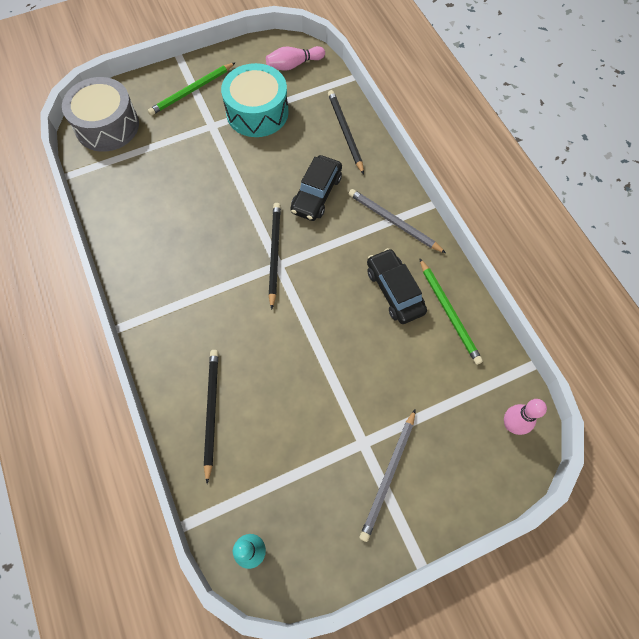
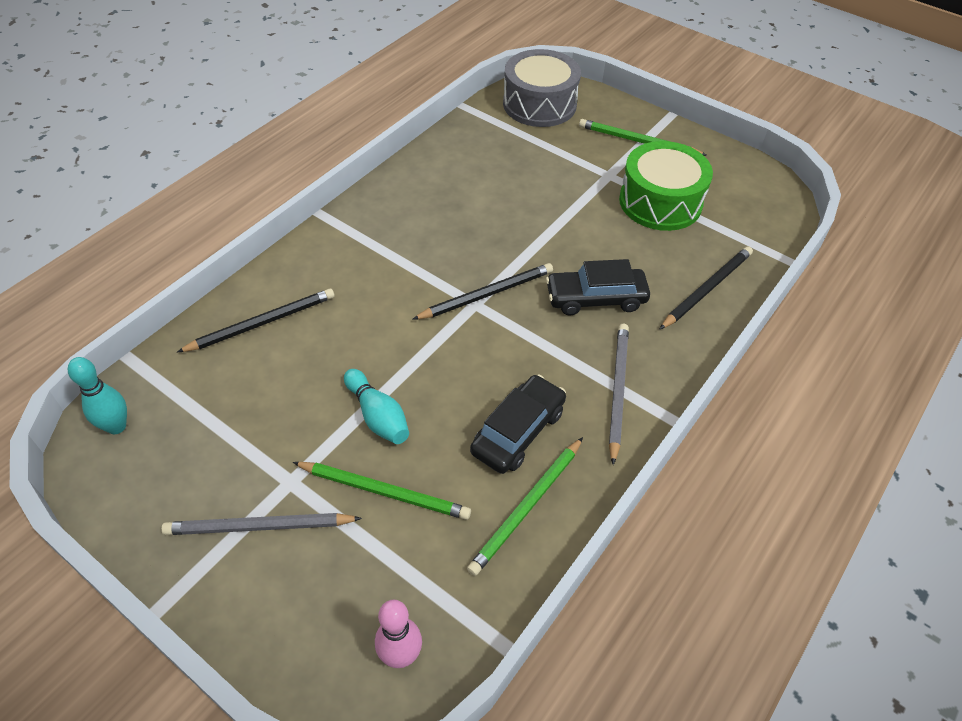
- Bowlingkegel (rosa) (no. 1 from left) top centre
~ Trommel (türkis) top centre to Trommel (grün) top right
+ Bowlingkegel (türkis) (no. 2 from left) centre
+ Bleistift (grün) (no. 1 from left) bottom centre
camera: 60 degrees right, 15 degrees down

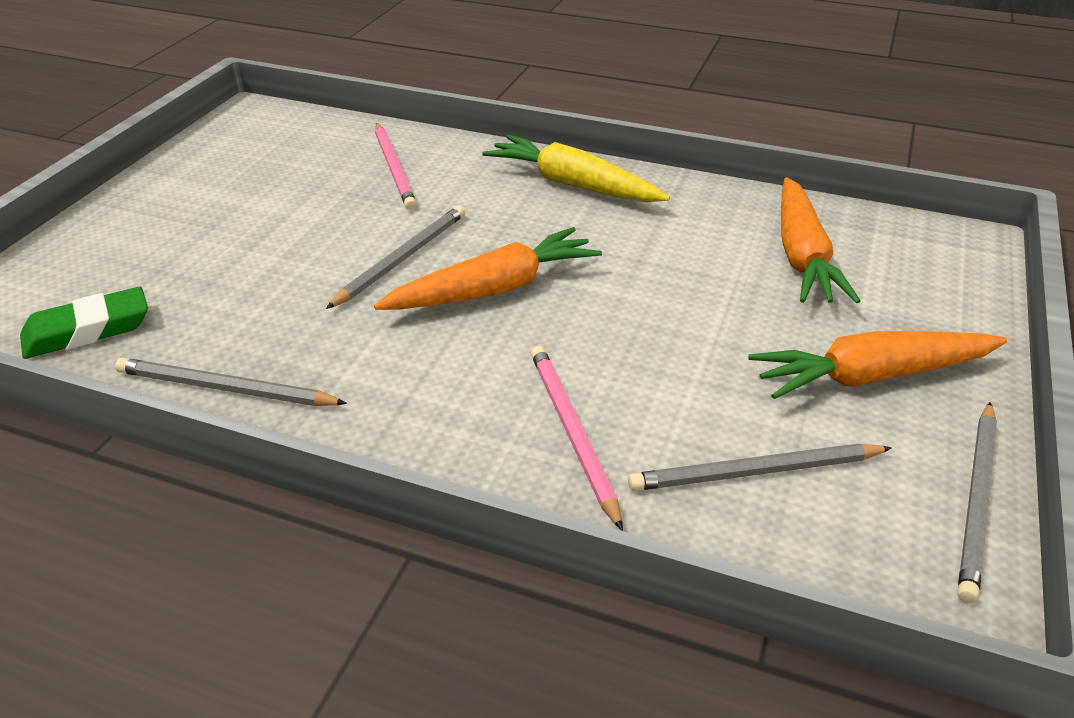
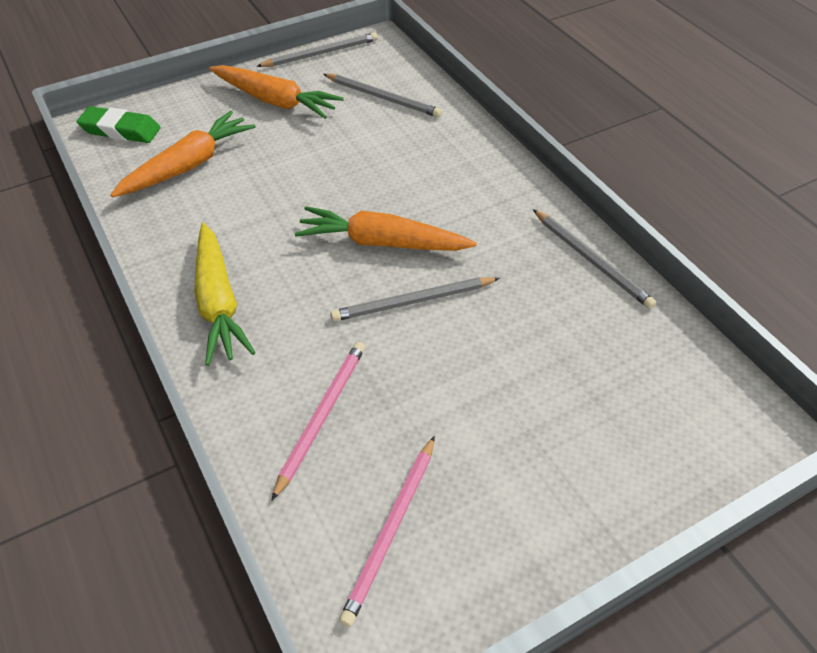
~ Radiergummi (grün) middle left to top left
~ Bleistift (rosa) (no. 2 from left) centre to bottom centre
camera: 140 degrees left, 10 degrees up

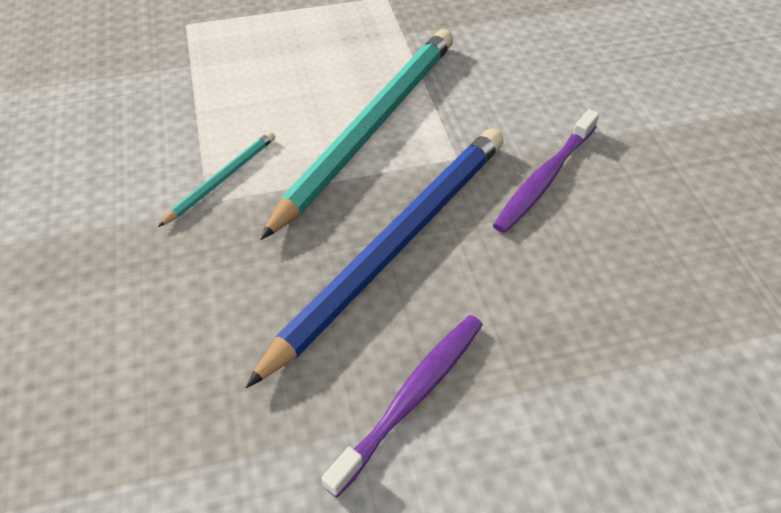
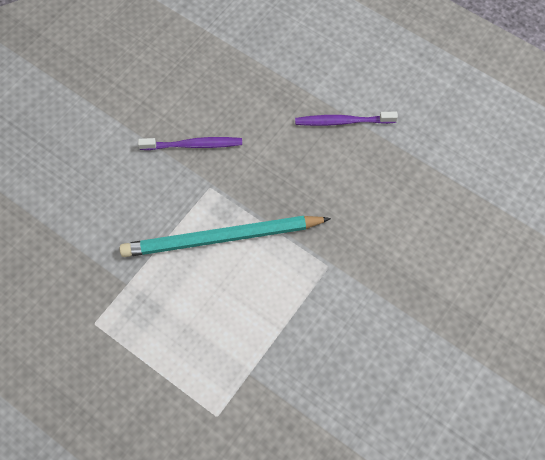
- Bleistift (blau) centre
- Bleistift (türkis) (no. 1 from left) middle left
camera: 130 degrees left, 15 degrees up

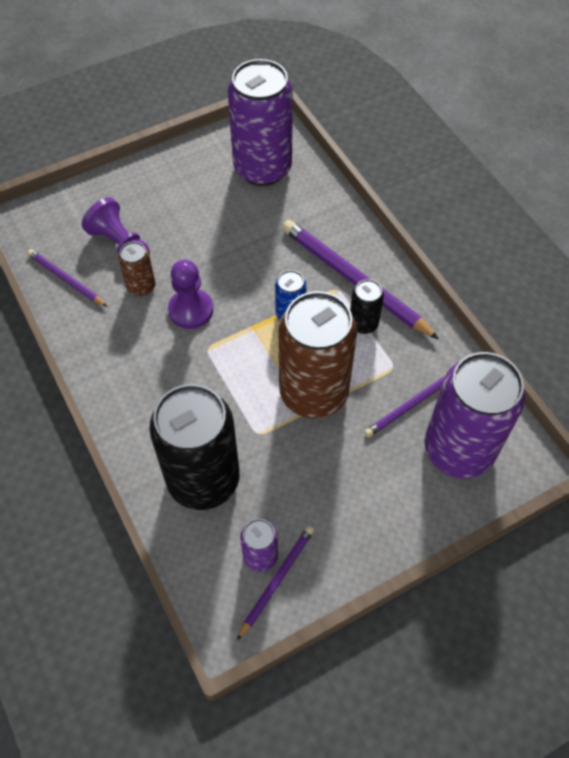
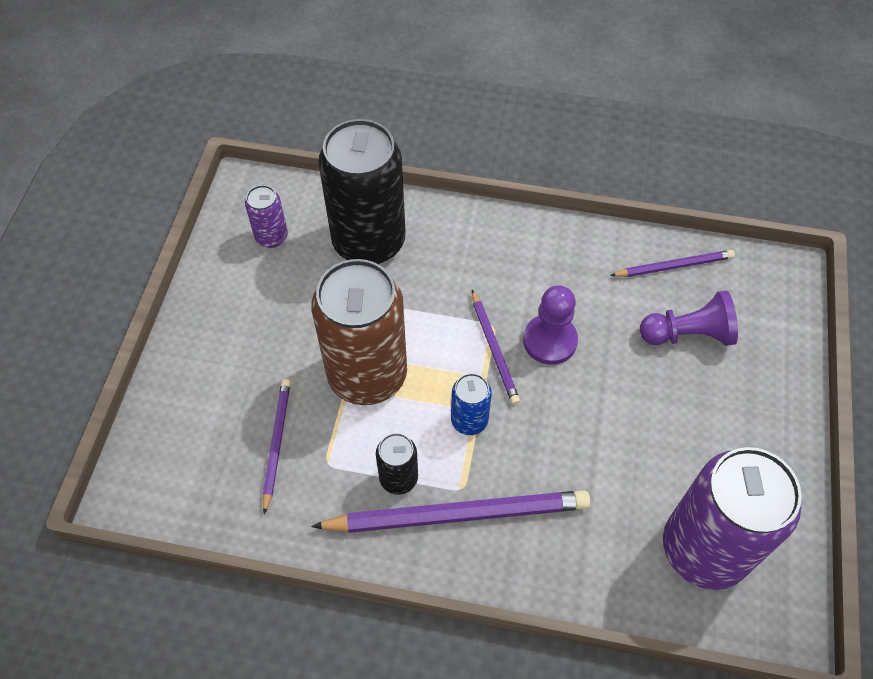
- Dose (braun) (no. 1 from left) middle left
- Dose (lila) (no. 3 from left) middle right
~ Bleistift (lila) (no. 2 from left in the first image) bottom centre to Bleistift (lila) (no. 3 from left) centre
camera: 130 degrees right, 0 degrees up

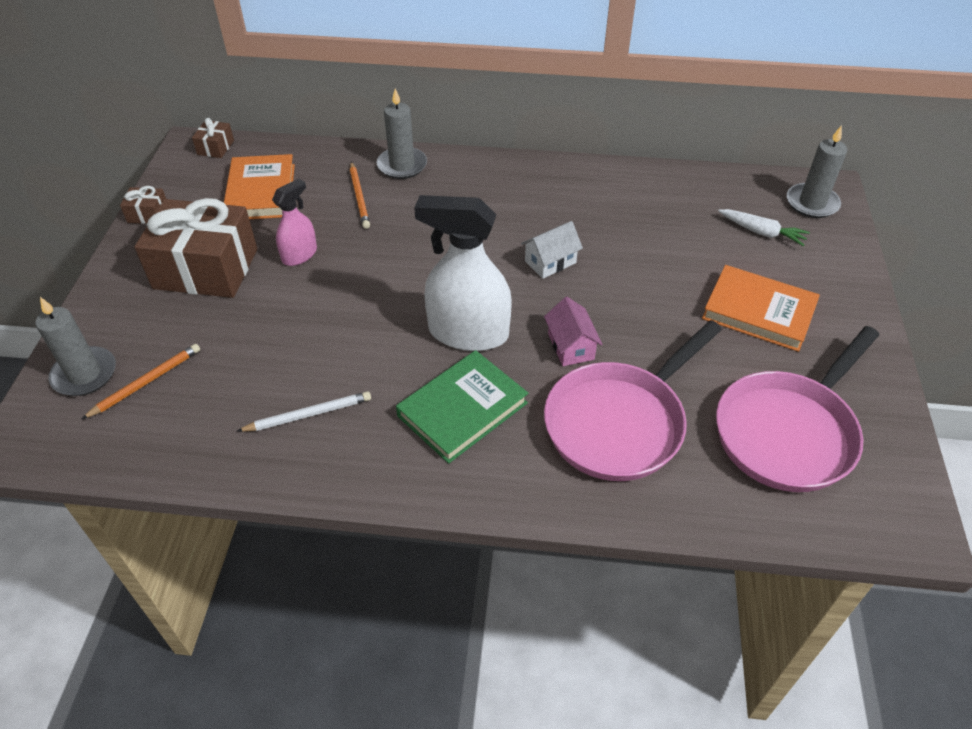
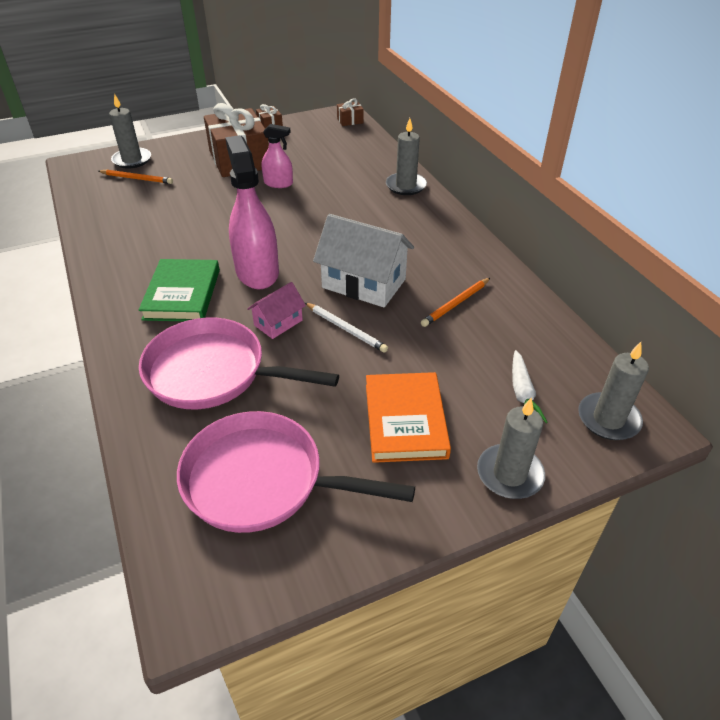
- Buch (orange) (no. 1 from left) top left
~ Bleistift (orange) (no. 2 from left) top centre to centre
~ Sprühflasche (weiß) centre to Sprühflasche (rosa) (no. 1 from left) top centre
~ Haus (weiß) centre = centre x1.87
~ Buch (grün) centre = middle left 75 degrees clockwise
~ Bleistift (weiß) middle left to centre
+ Kerze (grau) (no. 3 from left) middle right
camera: 60 degrees right, 5 degrees down

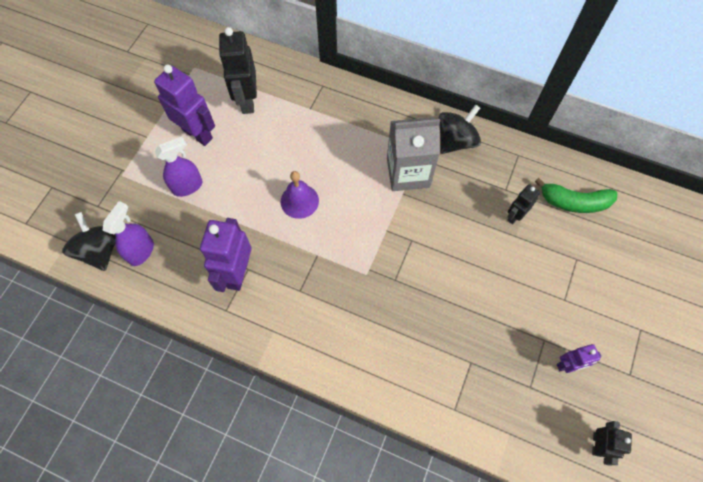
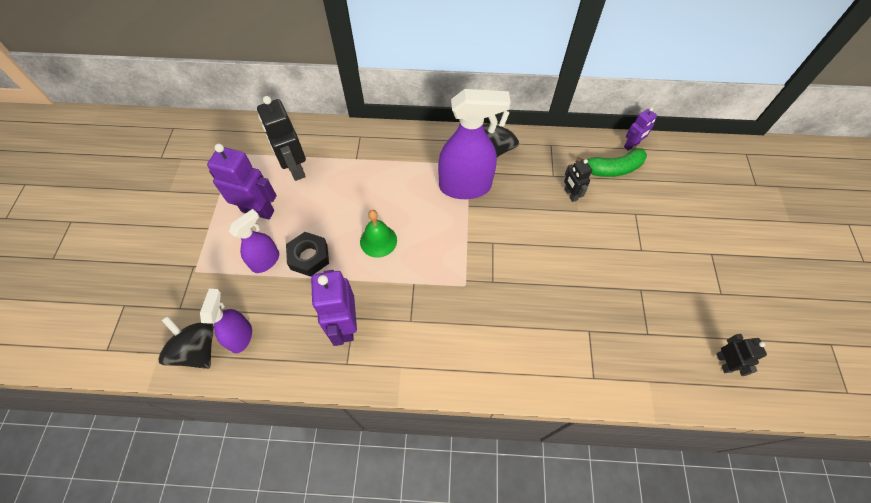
~ Getränkekarton (grau) top centre to Sprühflasche (lila) (no. 3 from left) top centre
~ Glocke (lila) centre to Glocke (grün) centre
~ Roboter (schwarz) (no. 2 from left) middle right = centre 45 degrees counterclockwise
~ Roboter (lila) (no. 3 from left) bottom right to top right
+ Sechskantmutter (schwarz) centre
camera: 20 degrees left, 5 degrees down

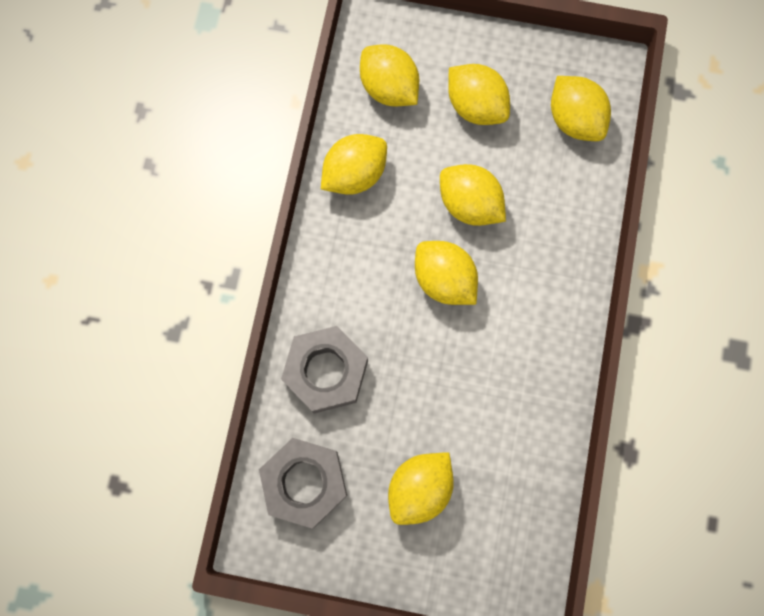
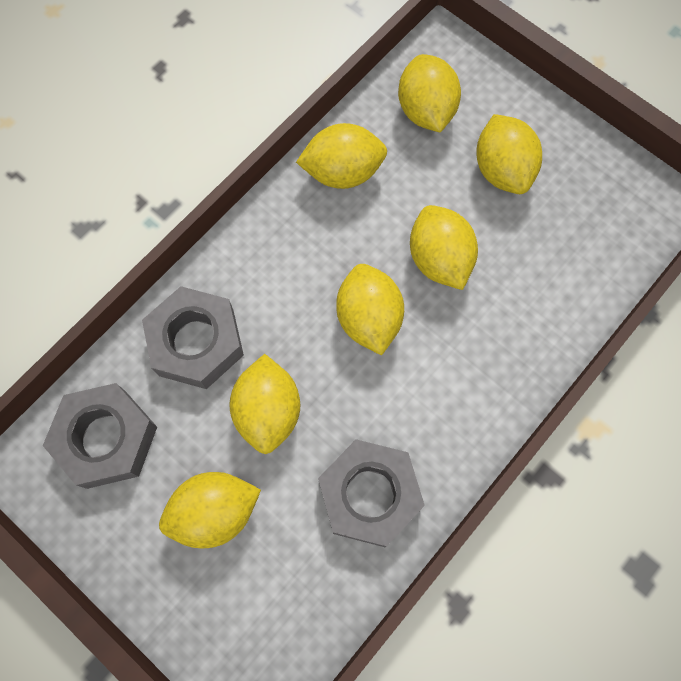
~ Zitrone (gelb) (no. 7 from left in the first image) top right to Zitrone (gelb) (no. 2 from left) centre
+ Sechskantmutter (grau) (no. 3 from left) bottom centre
camera: 30 degrees right, 5 degrees down

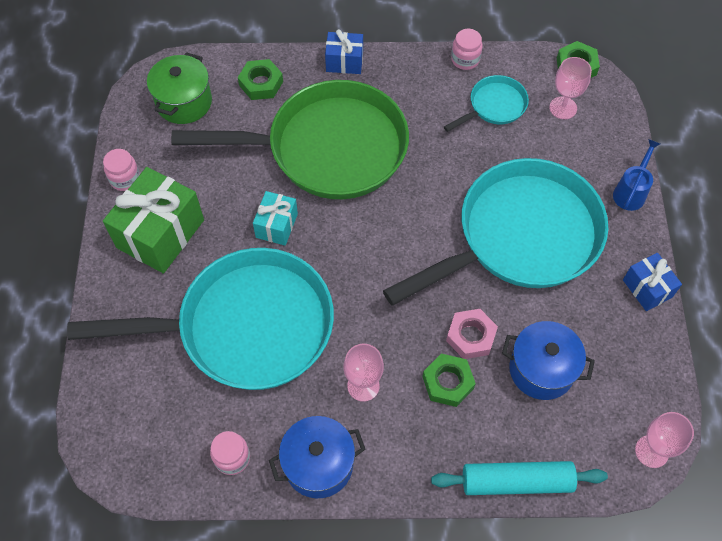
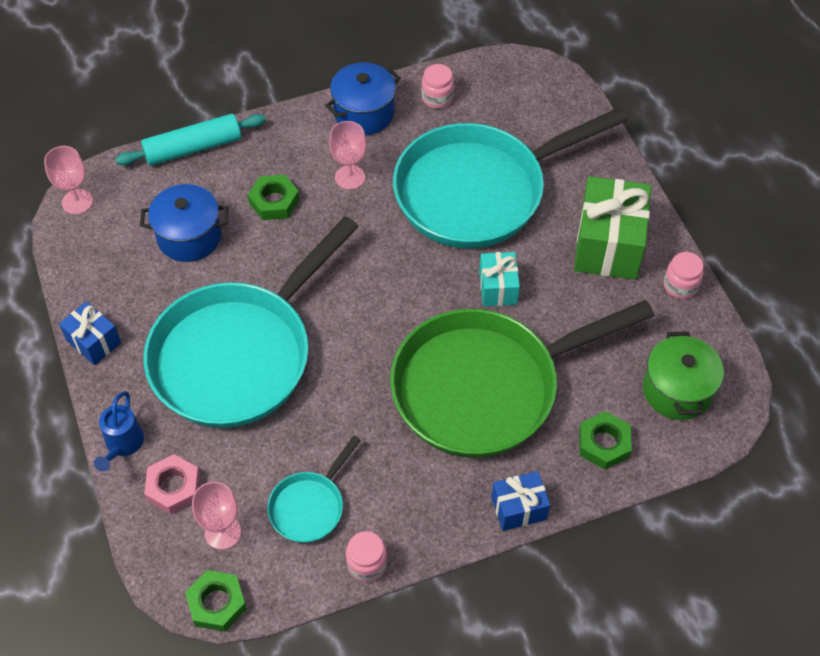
~ Sechskantmutter (rosa) centre to bottom left
camera: 160 degrees right, 5 degrees down

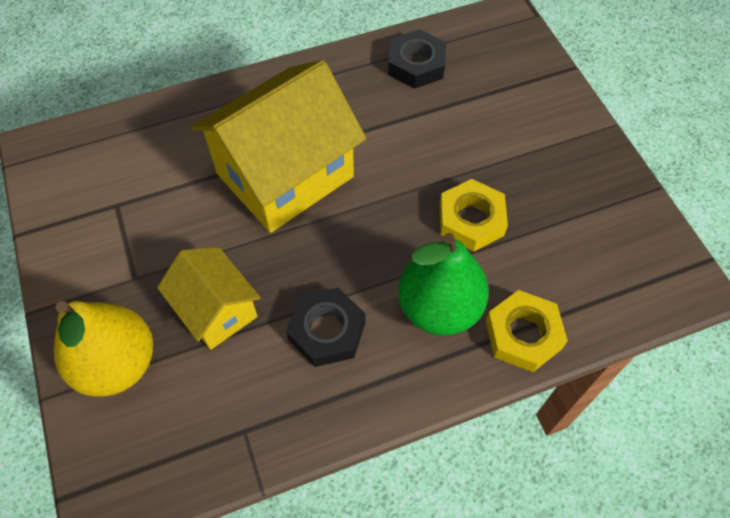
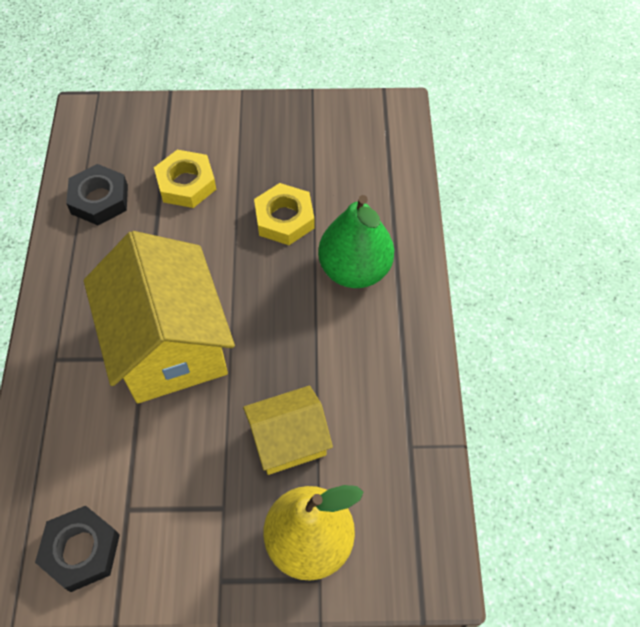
~ Sechskantmutter (schwarz) (no. 1 from left) centre to bottom left
~ Sechskantmutter (gelb) (no. 2 from left in the first image) middle right to Sechskantmutter (gelb) (no. 1 from left) top left
camera: 70 degrees left, 0 degrees up

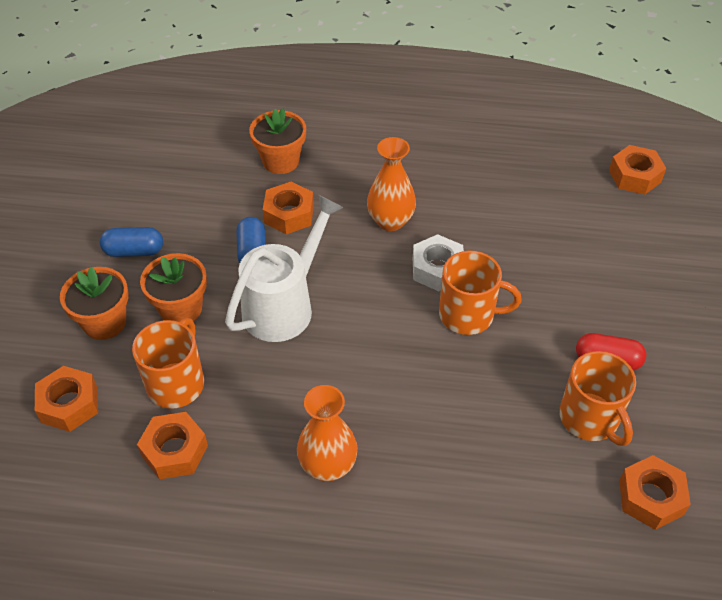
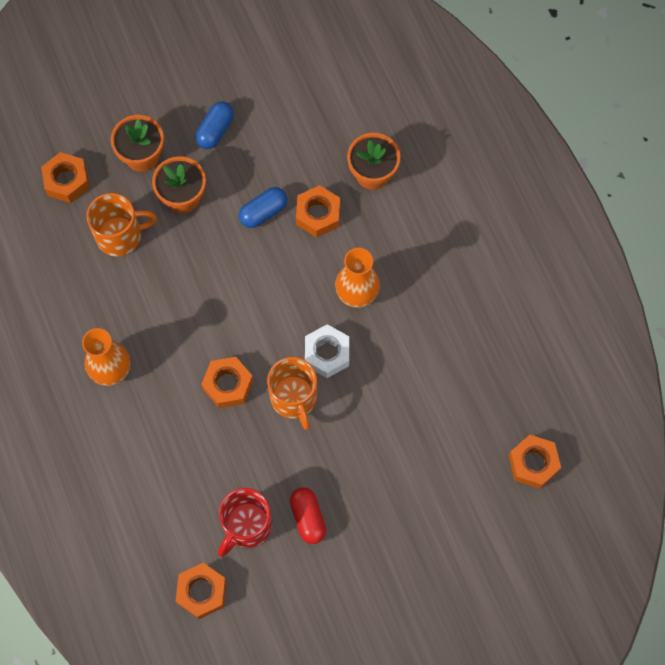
- Gießkanne (weiß) centre
~ Kapsel (blau) (no. 1 from left) middle left = top left 60 degrees clockwise
~ Tasse (orange) (no. 3 from left) middle right to Tasse (rot) bottom centre
~ Sechskantmutter (orange) (no. 2 from left in the first image) bottom left to Sechskantmutter (orange) (no. 3 from left) centre
camera: 60 degrees right, 20 degrees up

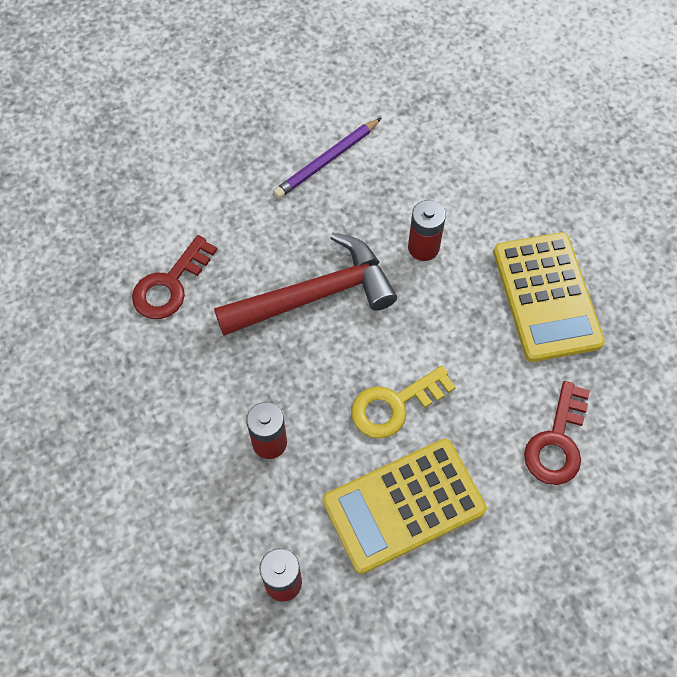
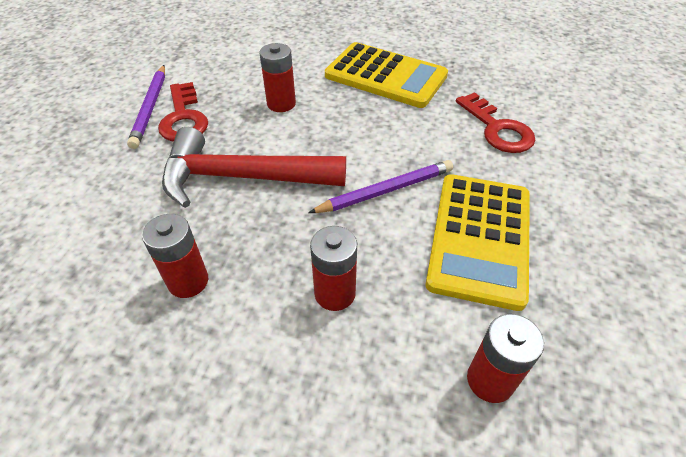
~ Hammer (rot) centre = centre 105 degrees counterclockwise
~ Schlüssel (rot) (no. 1 from left) middle left to top left
~ Schlüssel (gelb) centre to Bleistift (lila) (no. 2 from left) centre
+ Batterie (rot) (no. 1 from left) middle left
camera: 50 degrees left, 15 degrees down

